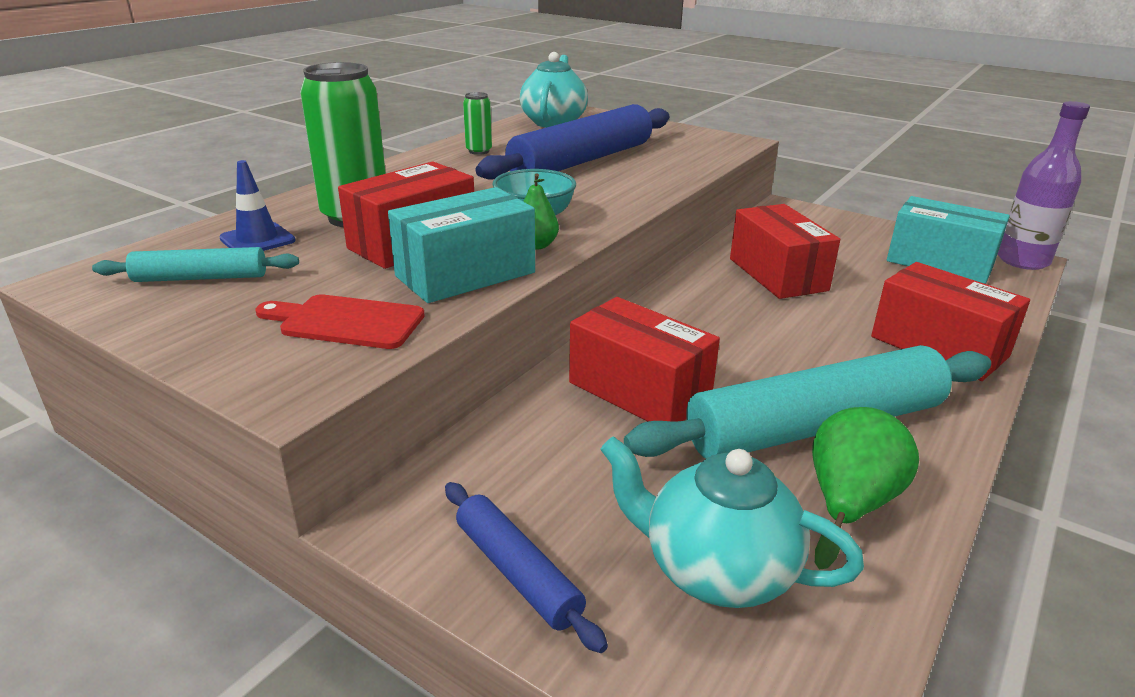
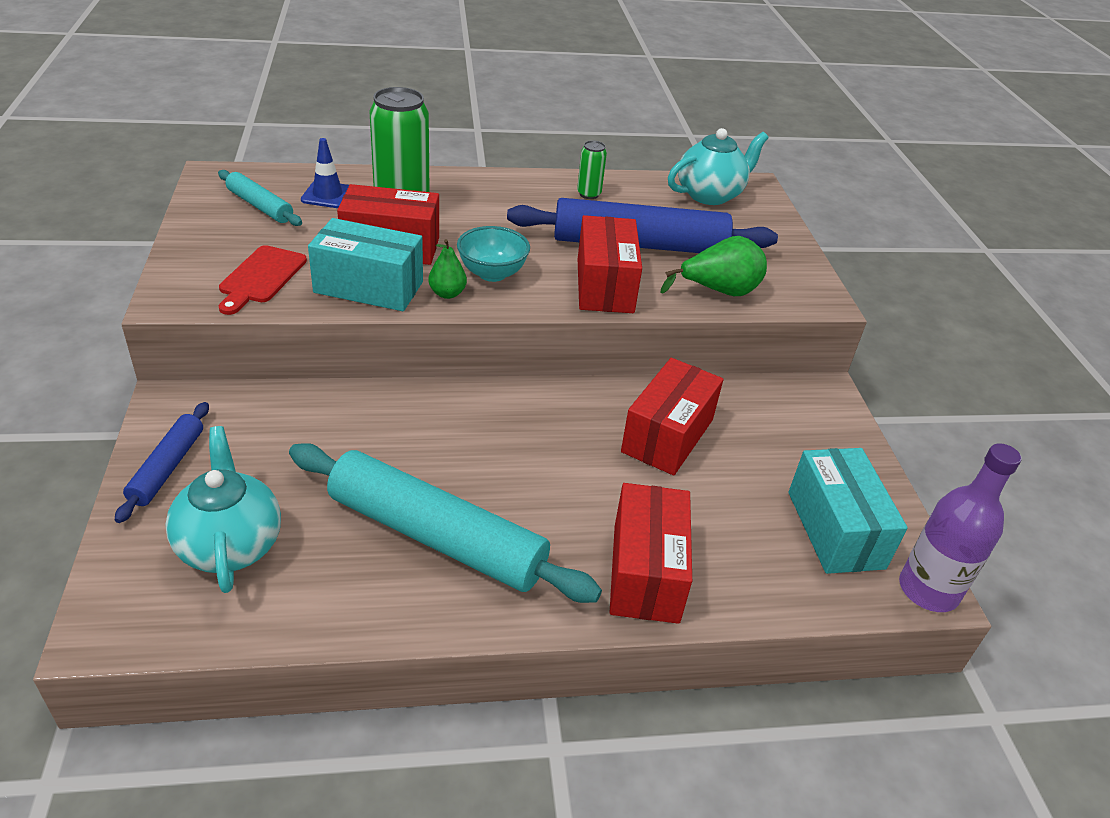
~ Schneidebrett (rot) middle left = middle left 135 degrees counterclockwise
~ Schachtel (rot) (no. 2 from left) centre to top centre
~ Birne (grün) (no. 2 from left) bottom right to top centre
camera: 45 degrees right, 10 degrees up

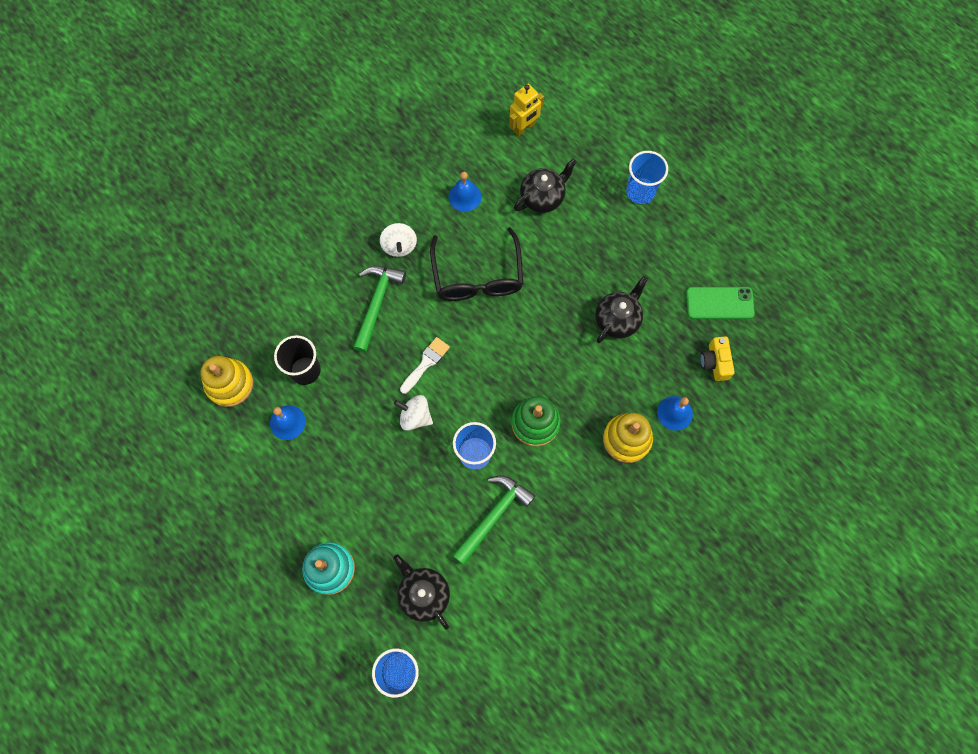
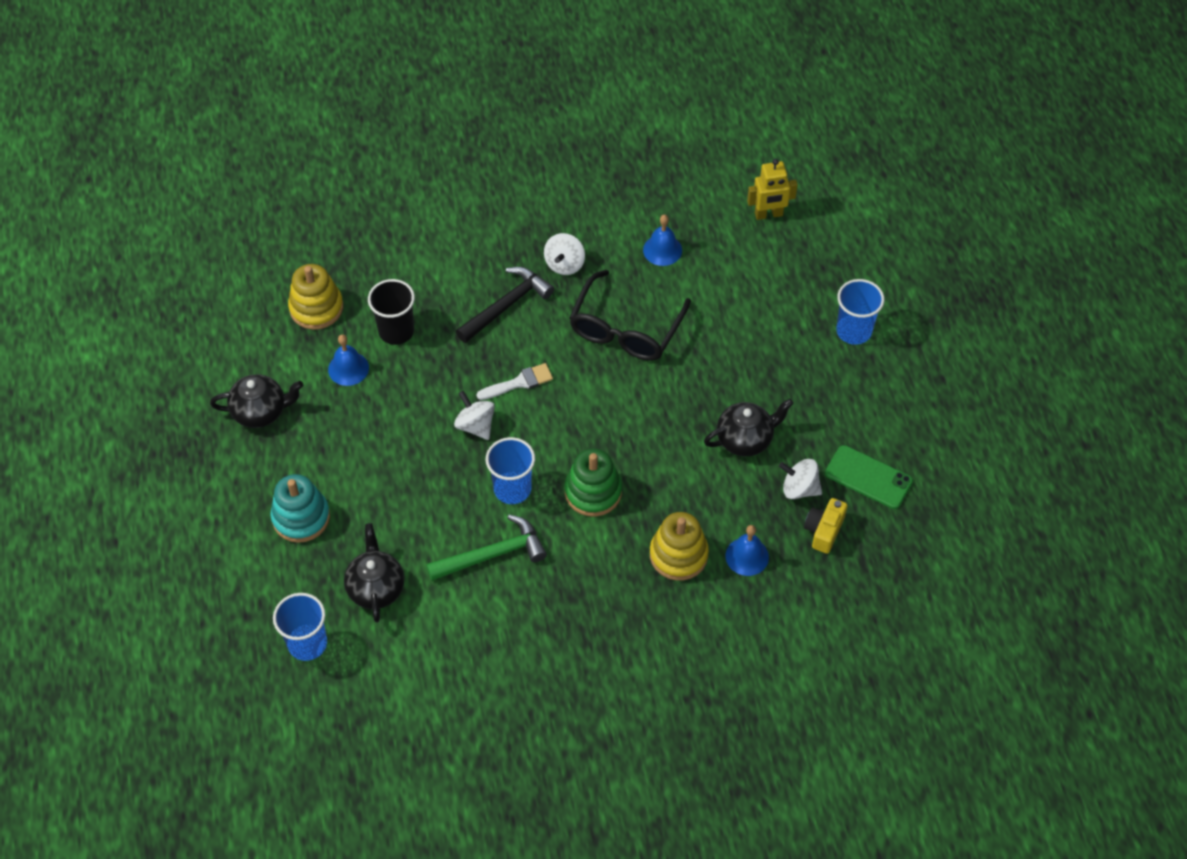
~ Teekanne (schwarz) (no. 2 from left in the first image) top centre to Teekanne (schwarz) (no. 1 from left) middle left
~ Hammer (grün) (no. 1 from left) centre to Hammer (schwarz) centre
+ Kreisel (weiß) (no. 3 from left) middle right
camera: 30 degrees right, 15 degrees down

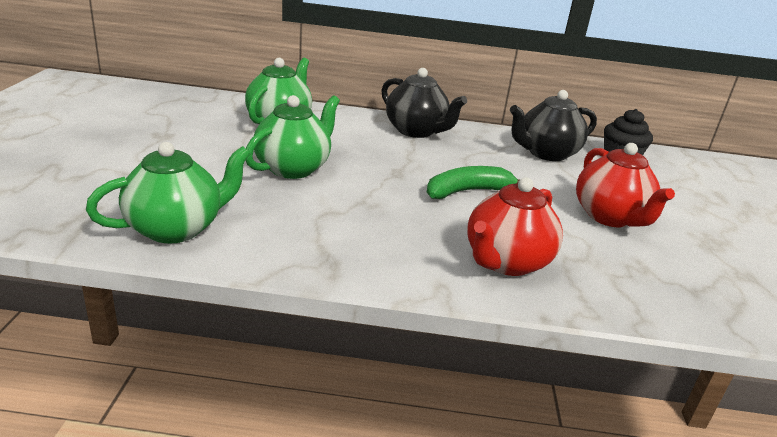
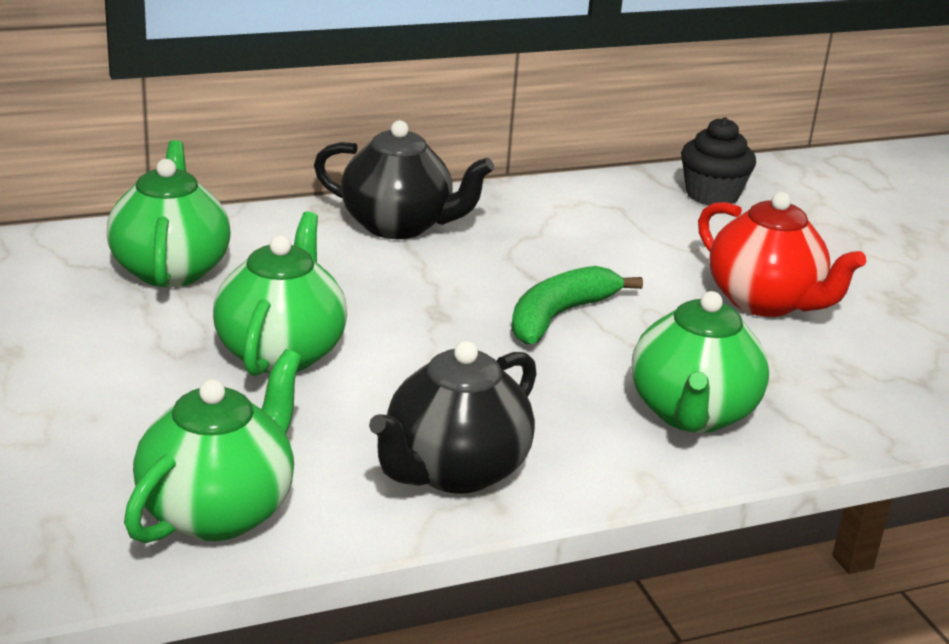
~ Teekanne (schwarz) (no. 2 from left) top right to centre
~ Teekanne (rot) (no. 1 from left) centre to Teekanne (grün) (no. 4 from left) middle right
camera: 25 degrees left, 0 degrees up

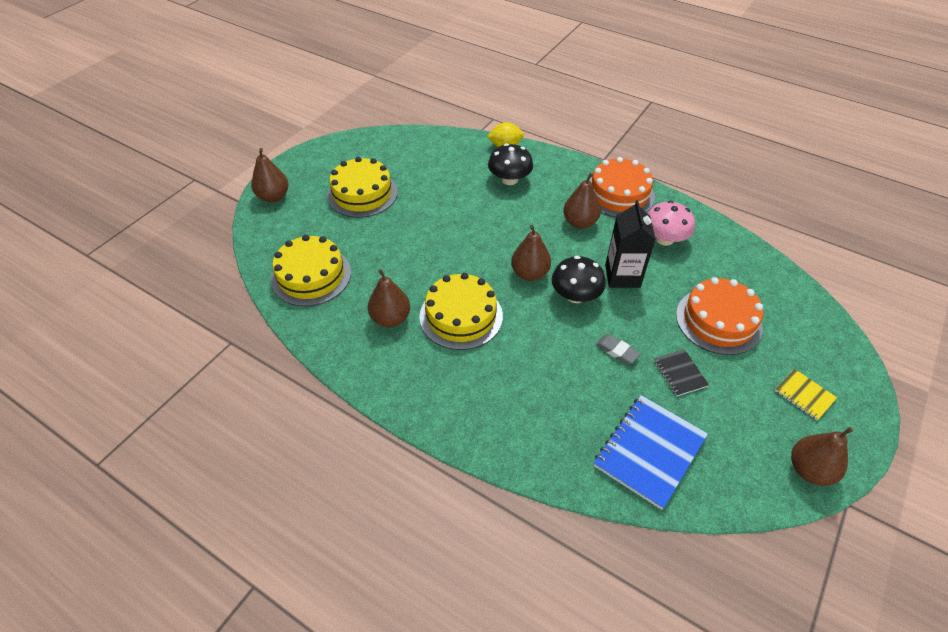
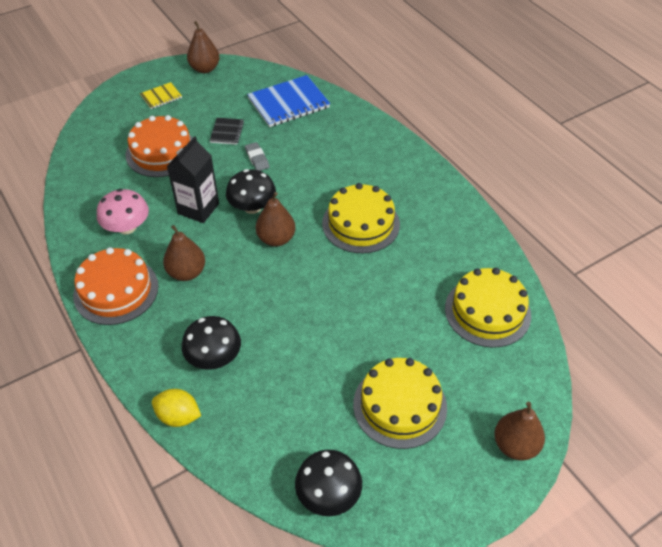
- Birne (braun) (no. 2 from left) centre
~ Notizbuch (gelb) middle right = top left 75 degrees clockwise
+ Pilz (schwarz) (no. 3 from left) bottom centre
camera: 155 degrees left, 0 degrees up

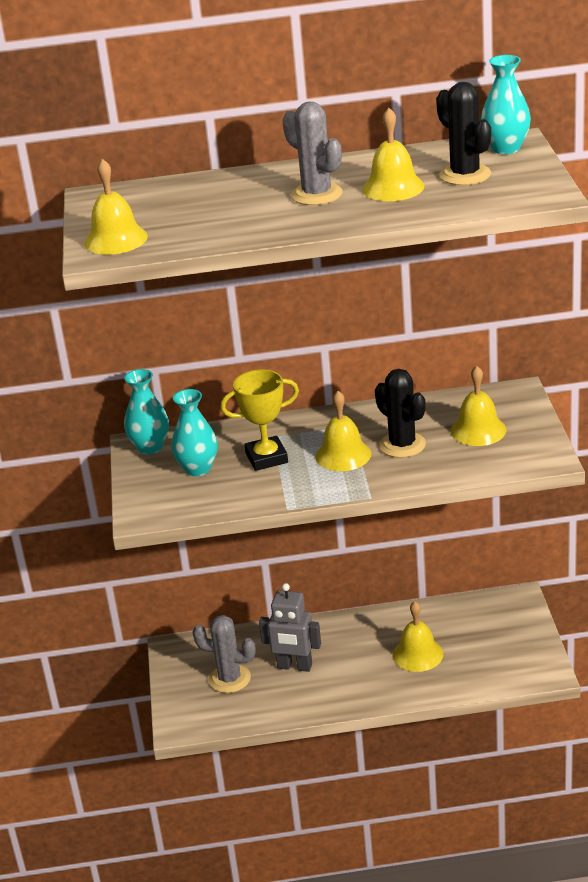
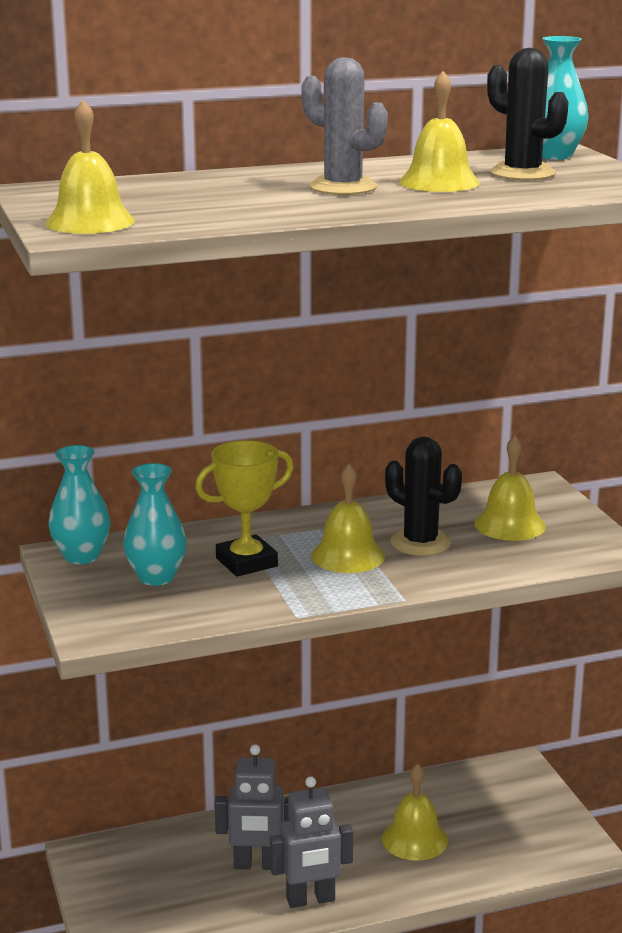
- Kaktus (grau) (no. 1 from left) bottom centre
+ Roboter (grau) (no. 2 from left) bottom centre
camera: 15 degrees left, 10 degrees down

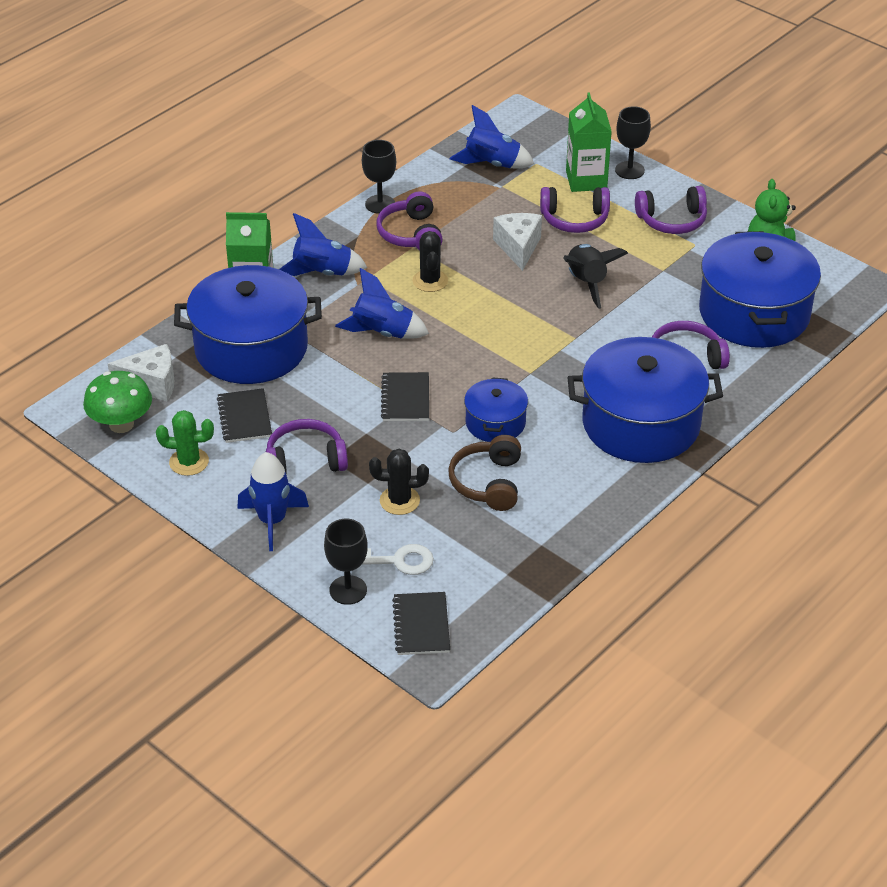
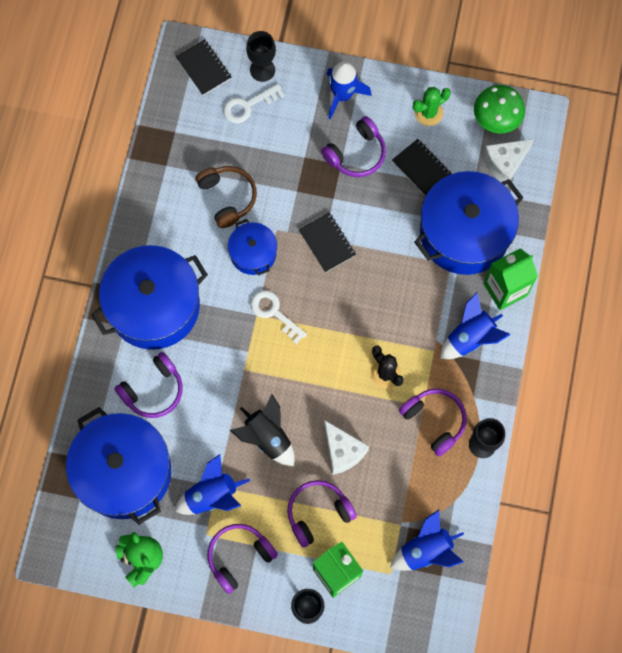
~ Rakete (blau) (no. 3 from left in the first image) centre to Rakete (blau) (no. 1 from left) bottom centre
- Kaktus (schwarz) (no. 1 from left) centre
+ Schlüssel (weiß) (no. 2 from left) centre
camera: 150 degrees right, 30 degrees up

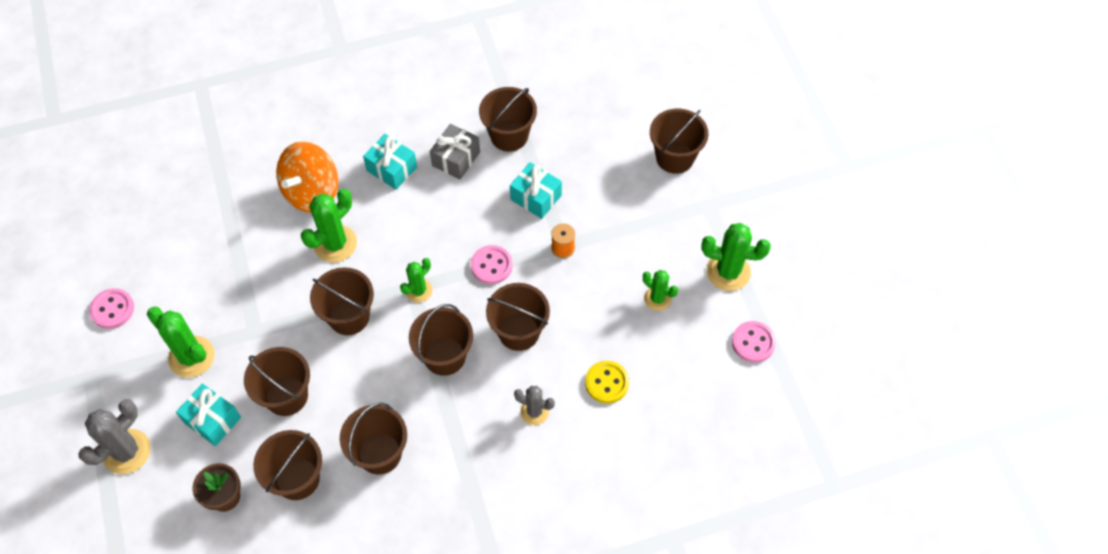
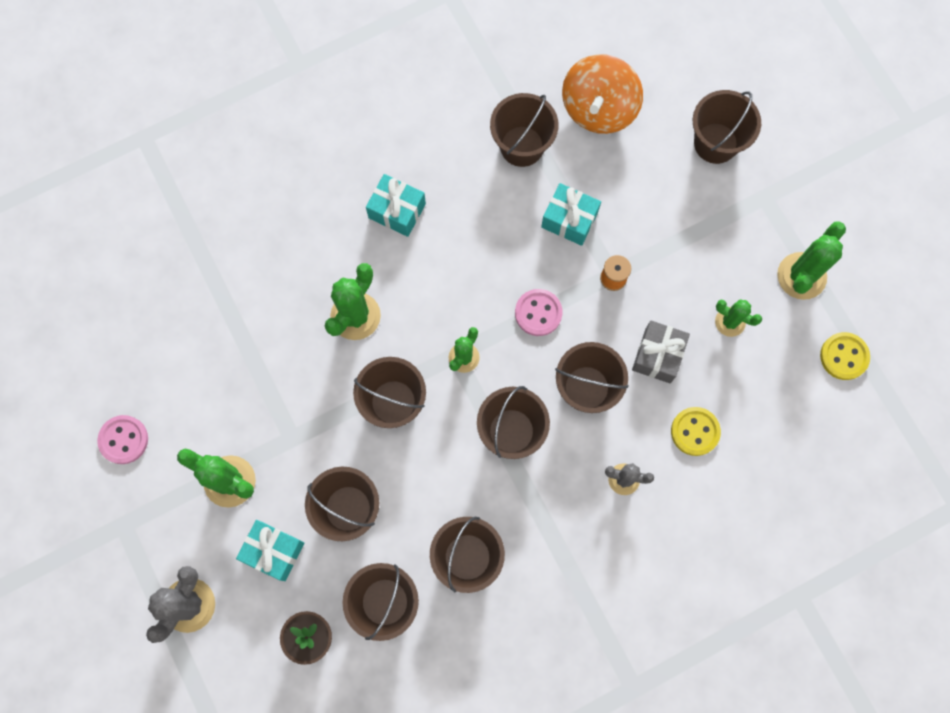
~ Geschenk (grau) top centre to middle right
~ Kreisel (orange) top left to top centre
~ Kaktus (grün) (no. 5 from left) centre = middle right 60 degrees counterclockwise
~ Knopf (rosa) (no. 3 from left) middle right to Knopf (gelb) (no. 2 from left) middle right
camera: 10 degrees left, 15 degrees up

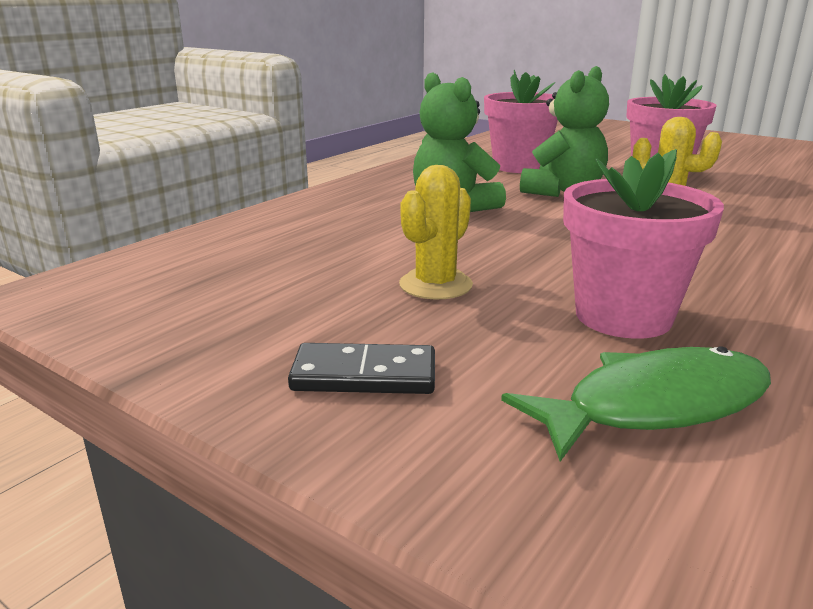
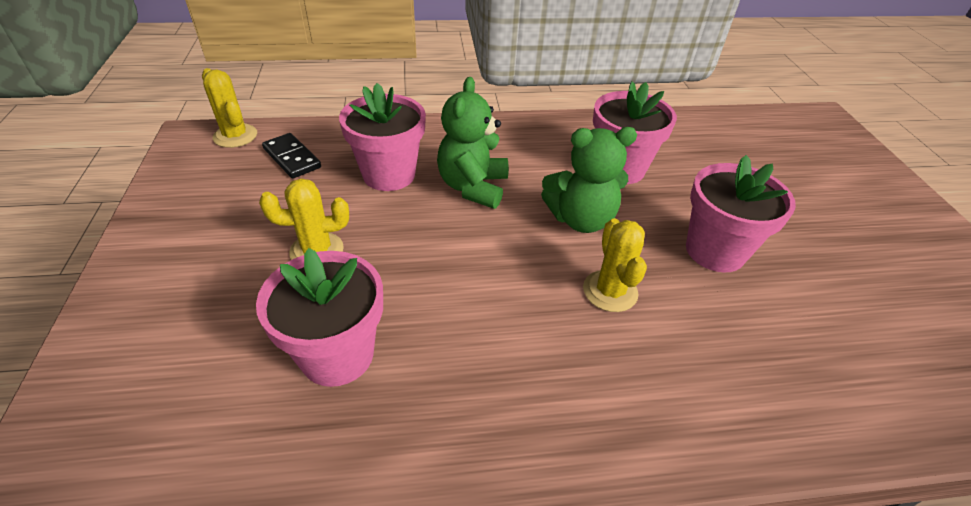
~ Dominostein (schwarz) centre to top left
- Fisch (grün) middle right
+ Kaktus (gelb) (no. 1 from left) top left
+ Blumentopf (rosa) (no. 2 from left) top centre
camera: 45 degrees right, 20 degrees up

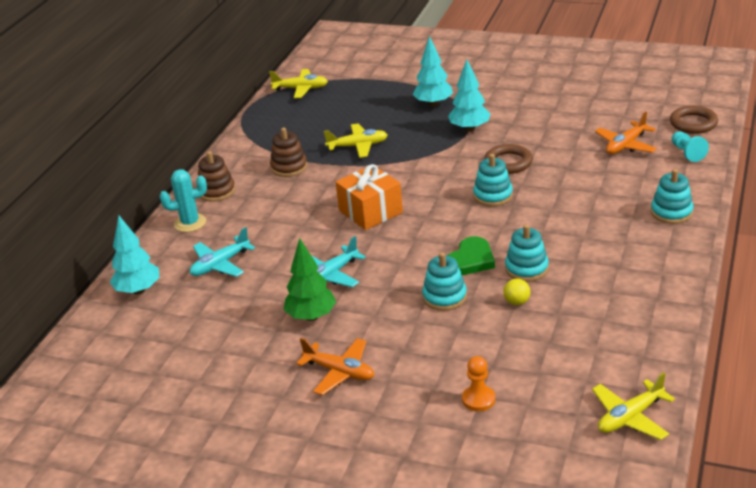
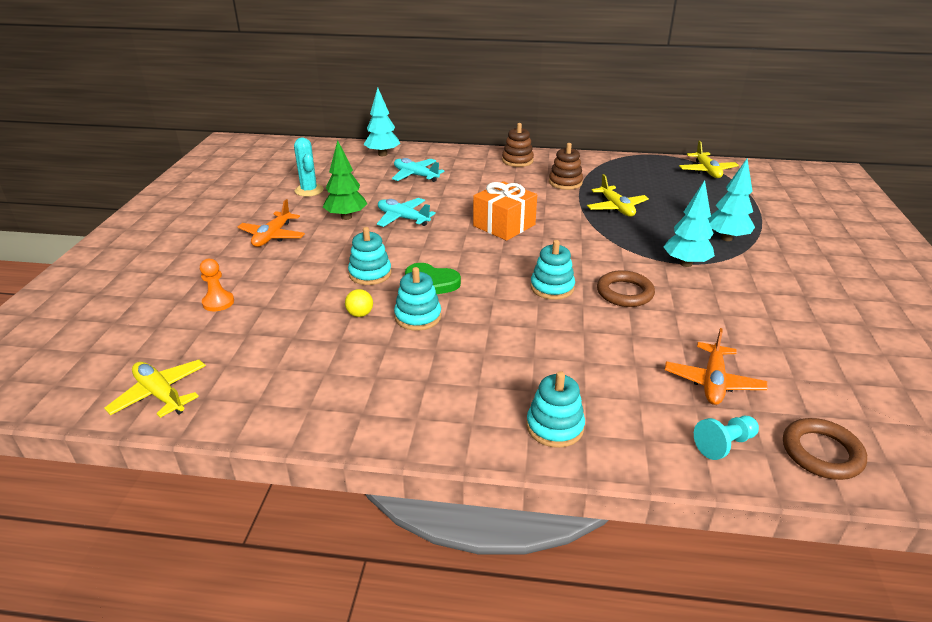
~ Flugzeug (orange) (no. 2 from left) top right = middle right 105 degrees counterclockwise
~ Kaktus (türkis) middle left to top left
camera: 75 degrees right, 0 degrees up

